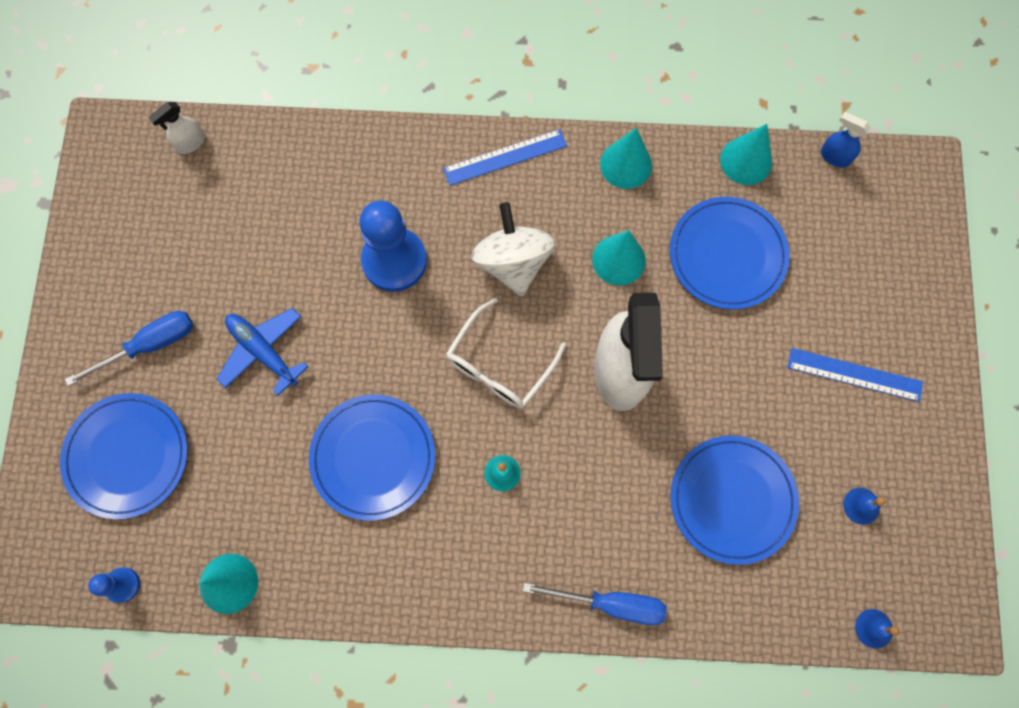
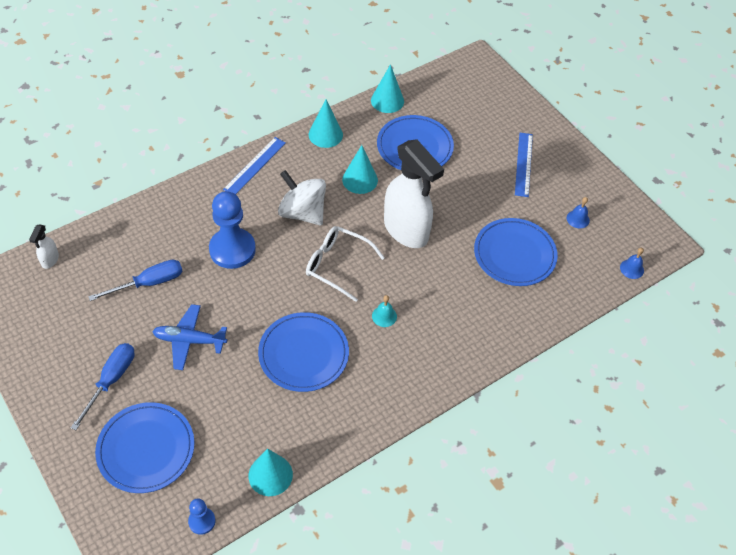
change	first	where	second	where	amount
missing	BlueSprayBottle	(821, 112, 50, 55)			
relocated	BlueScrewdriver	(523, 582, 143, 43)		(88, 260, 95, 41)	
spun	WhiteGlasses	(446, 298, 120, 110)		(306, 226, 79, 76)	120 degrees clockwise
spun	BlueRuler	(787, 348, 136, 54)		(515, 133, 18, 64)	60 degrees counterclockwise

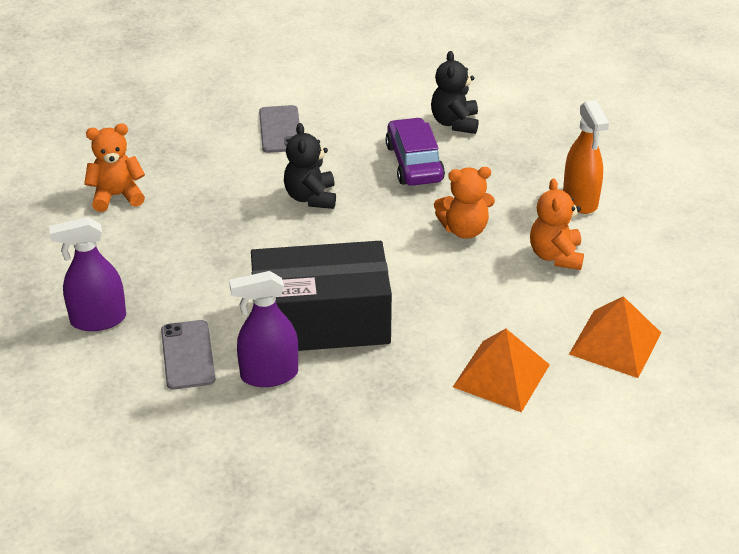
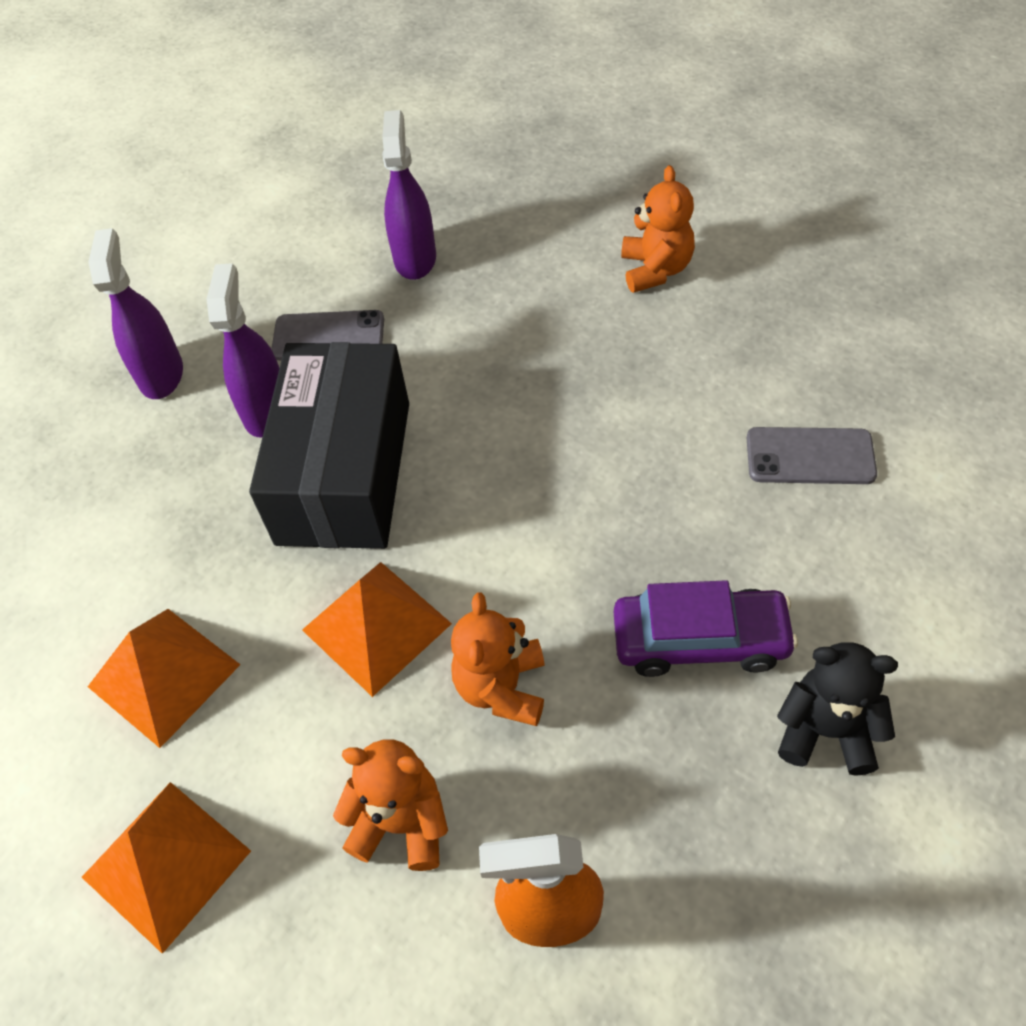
change	first	where	second	where	amount
missing	BlackTeddyBear	(284, 123, 52, 86)			
appeared			PurpleSprayBottle	(88, 228, 95, 171)	
appeared			OrangePyramid	(302, 562, 150, 135)	

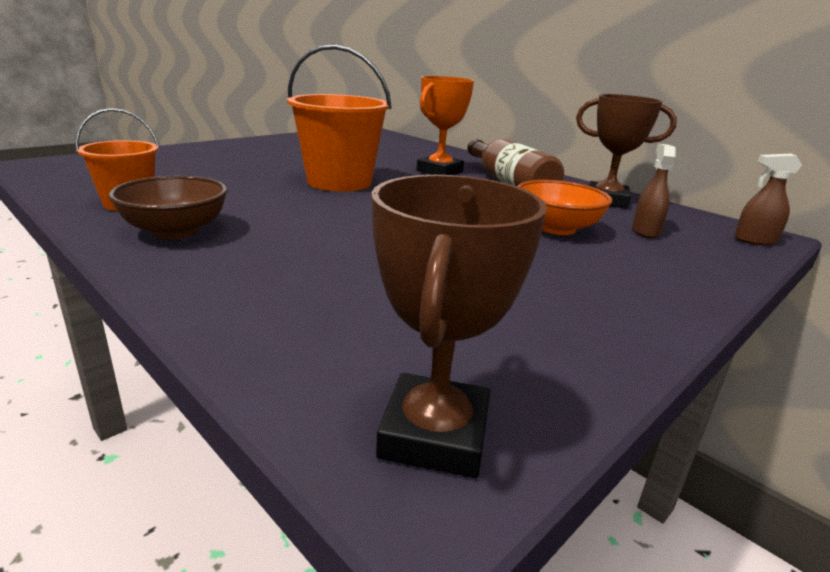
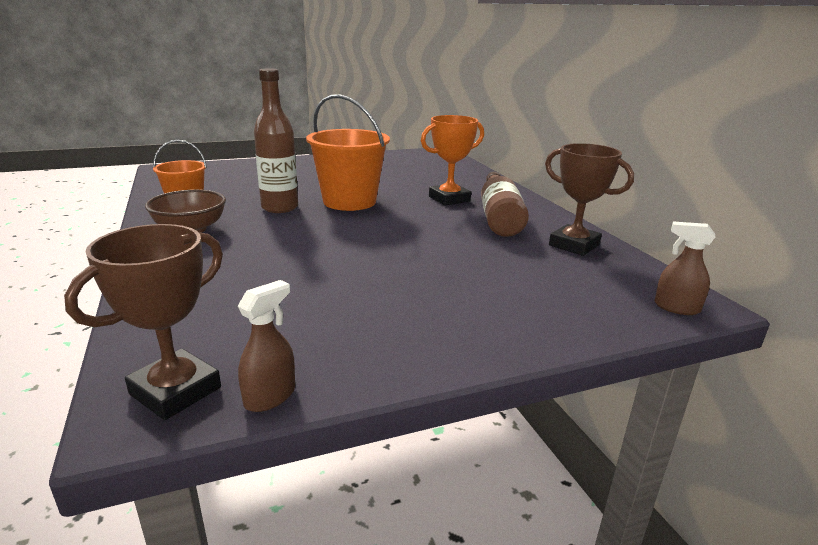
change	first	where	second	where	amount
missing	OrangeBowl	(517, 180, 95, 55)			
appeared			BrownBottle	(254, 68, 44, 145)	
relocated	BrownSprayBottle	(632, 144, 44, 94)		(238, 280, 57, 132)	

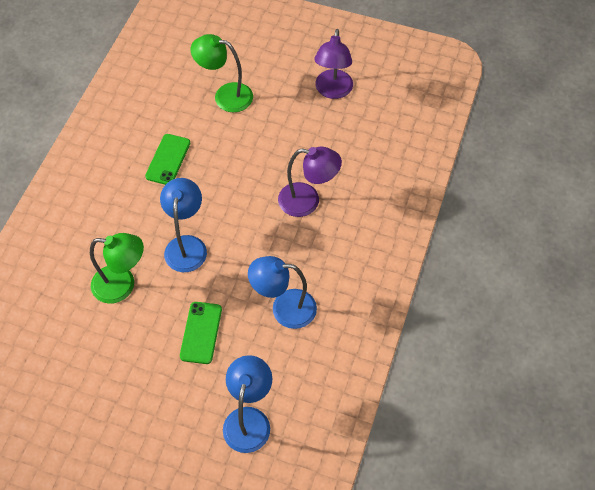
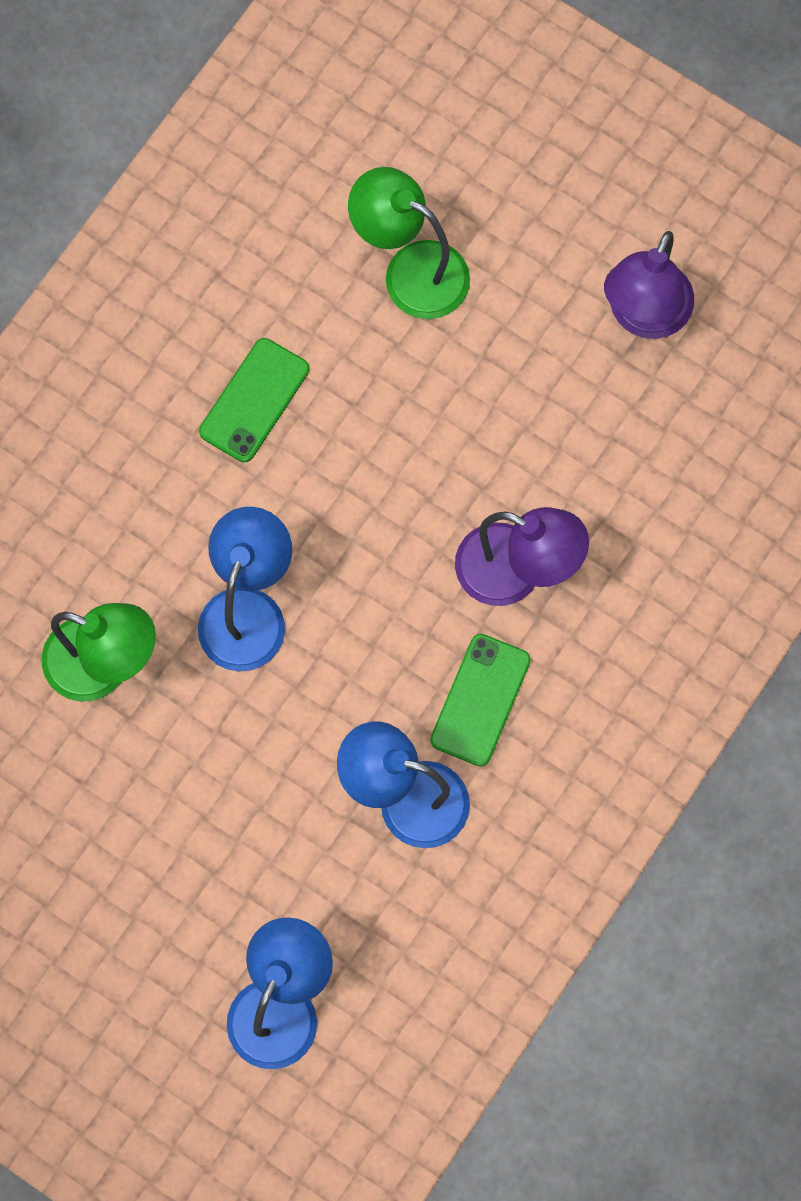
change	first	where	second	where	amount
relocated	GreenPhone	(180, 302, 42, 62)		(430, 634, 101, 133)	

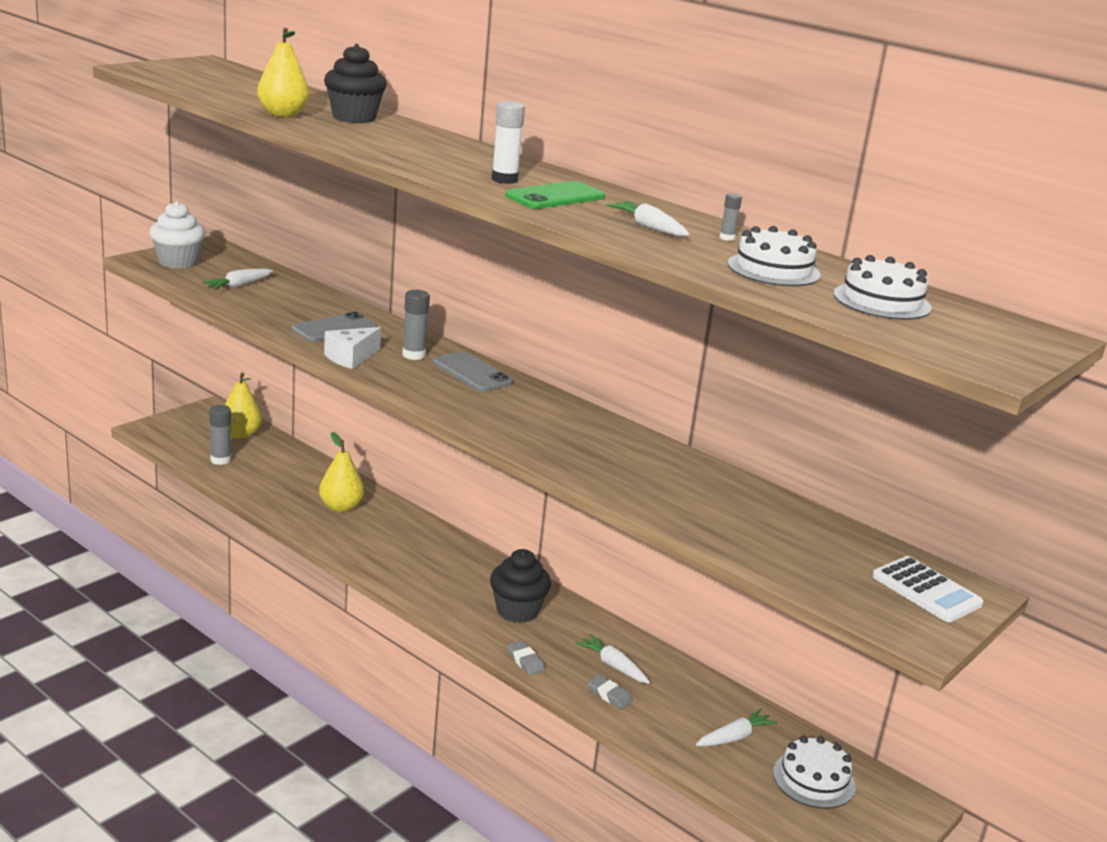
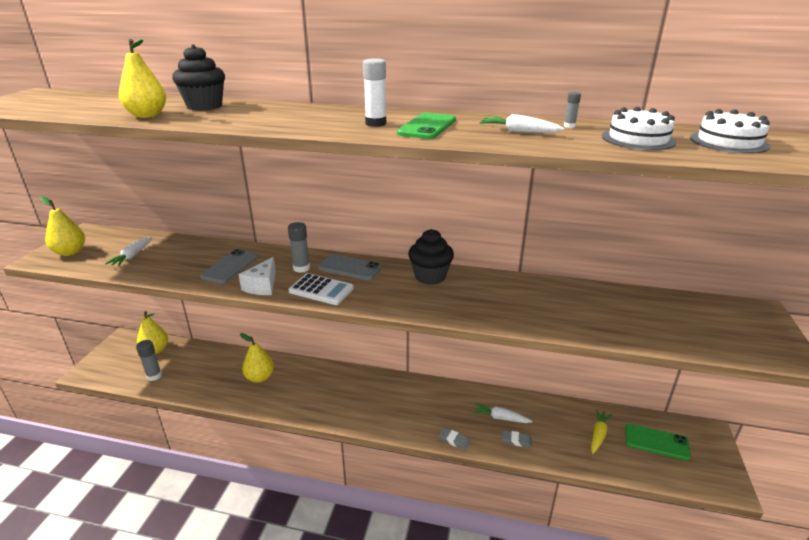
change	first	where	second	where	amount
relocated	BlackCupcake	(490, 549, 61, 74)		(408, 229, 46, 56)	
relocated	WhiteCalculator	(872, 556, 111, 66)		(288, 273, 66, 32)	
exchanged	WhiteCupcake	(149, 201, 56, 68)	YellowPear	(40, 197, 45, 59)	
exchanged	WhiteCake	(773, 736, 83, 73)	GreenPhone	(625, 424, 66, 37)	
colour	WhiteCarrot	(696, 709, 82, 37)	YellowCarrot	(591, 409, 21, 45)	

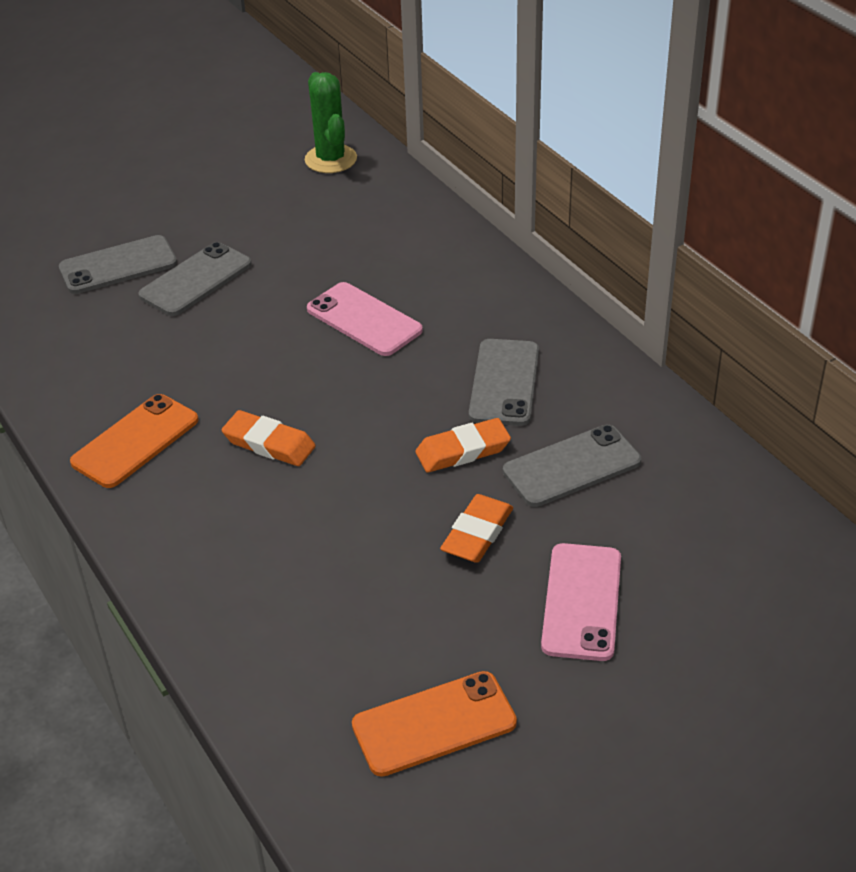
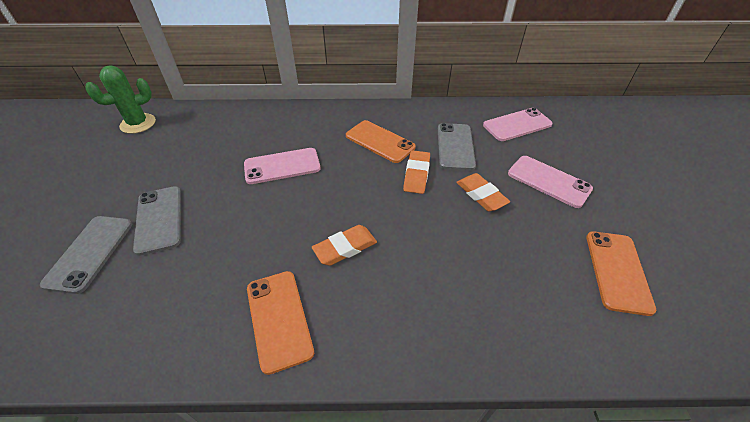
change	first	where	second	where	amount
appeared			PinkPhone	(483, 108, 70, 33)	
colour	GreyPhone	(469, 339, 70, 87)	OrangePhone	(346, 120, 70, 43)	
spun	GreenCactus	(305, 72, 52, 101)		(85, 65, 71, 69)	45 degrees counterclockwise

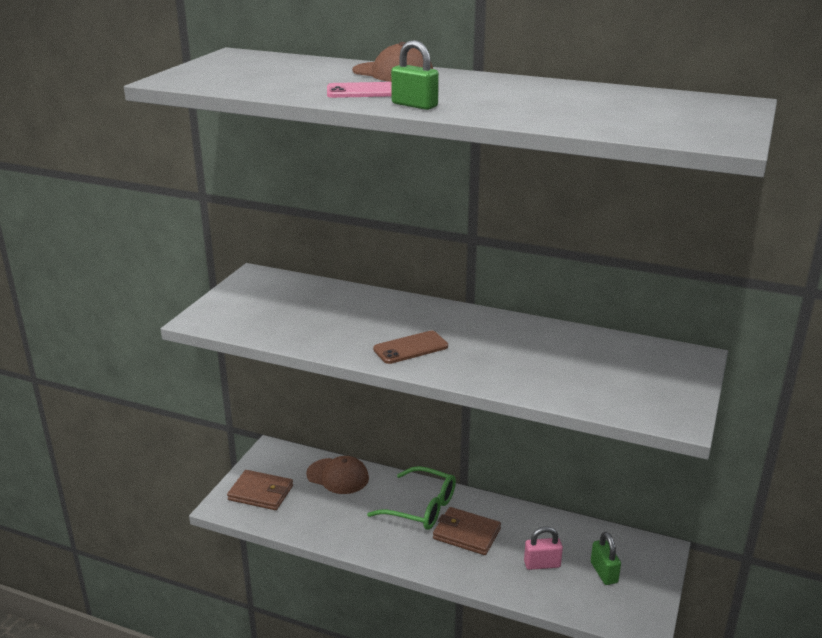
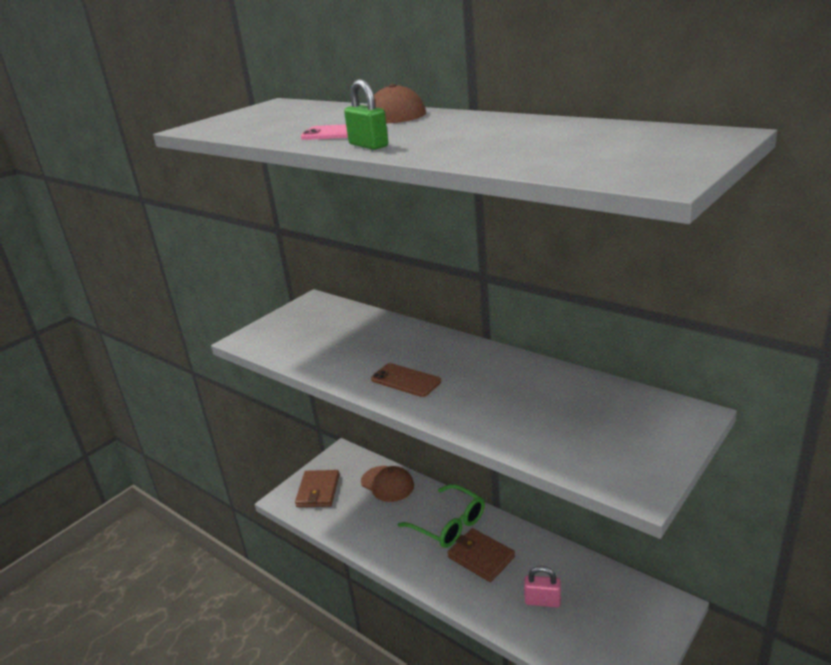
change	first	where	second	where	amount
missing	GreenPadlock	(591, 532, 30, 53)			
spun	BrownWallet	(227, 470, 66, 40)		(295, 470, 44, 37)	60 degrees clockwise
spun	BrownPhone	(373, 331, 75, 33)		(371, 363, 70, 34)	45 degrees clockwise

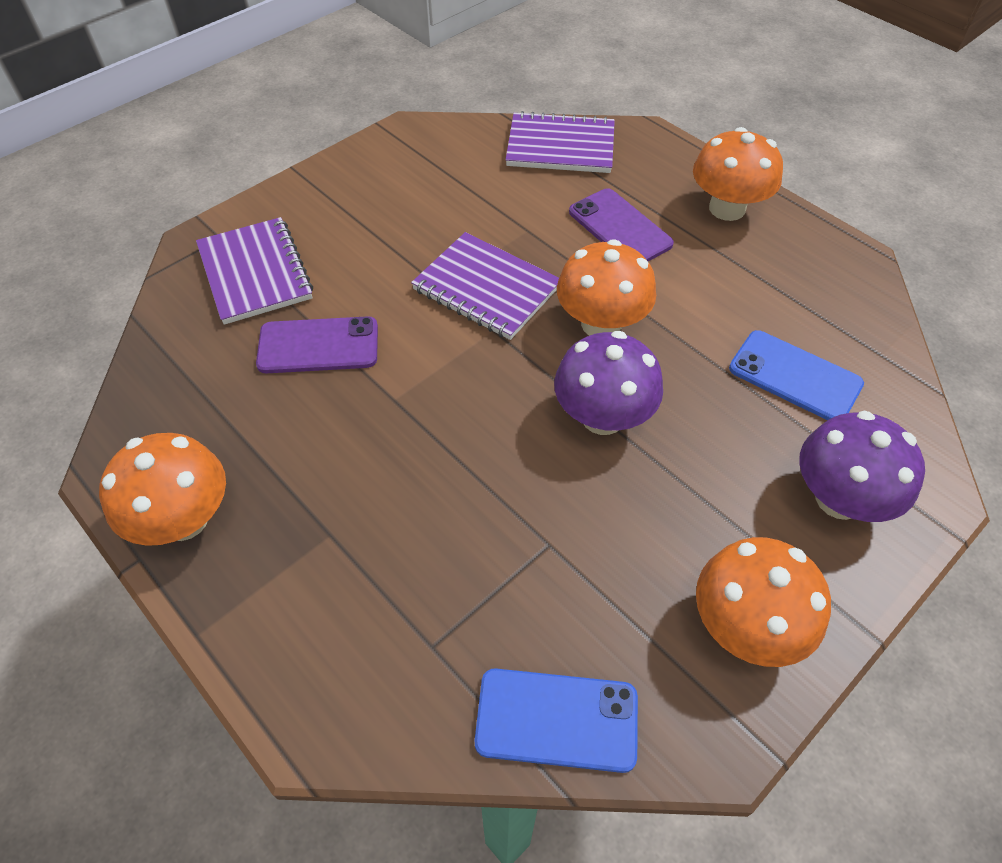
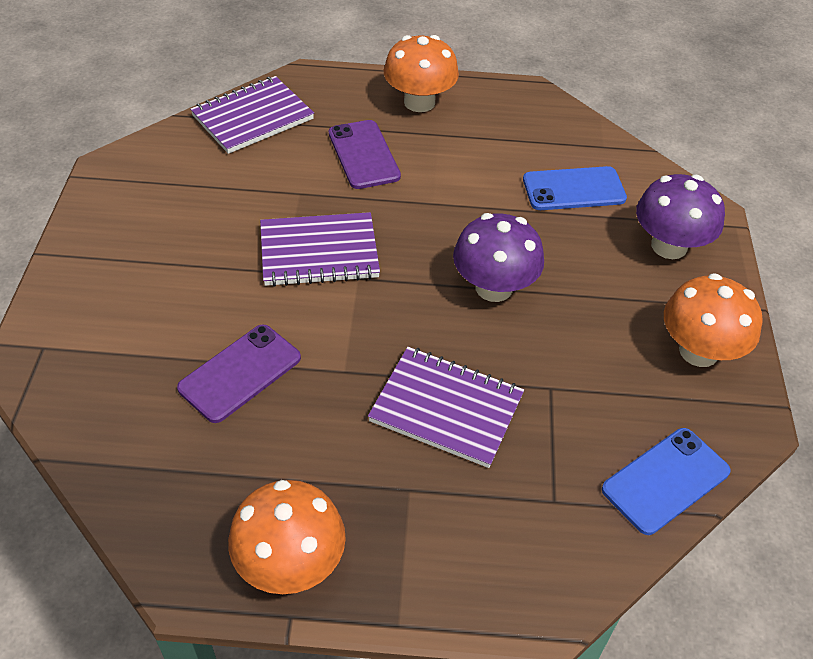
change	first	where	second	where	amount
missing	OrangeMushroom	(557, 239, 99, 97)			
relocated	PurpleNotebook	(196, 217, 117, 108)		(368, 347, 156, 121)	
spun	PurplePhone	(569, 188, 105, 73)		(329, 120, 72, 69)	60 degrees clockwise

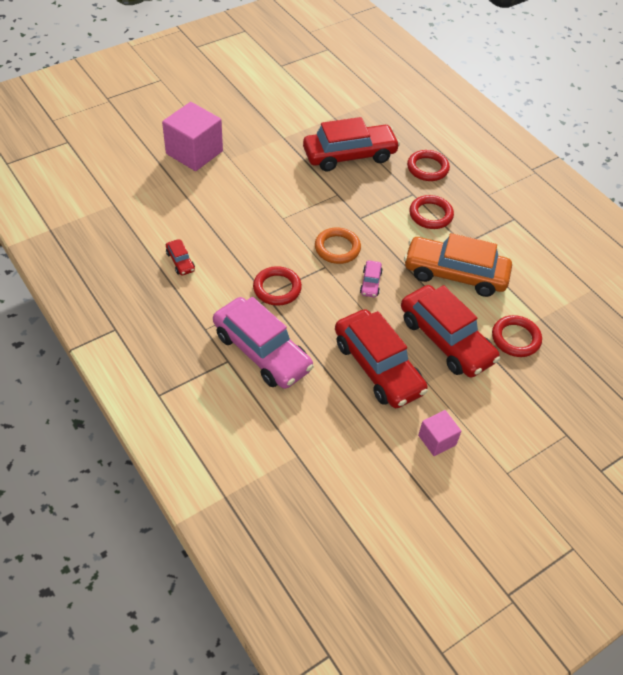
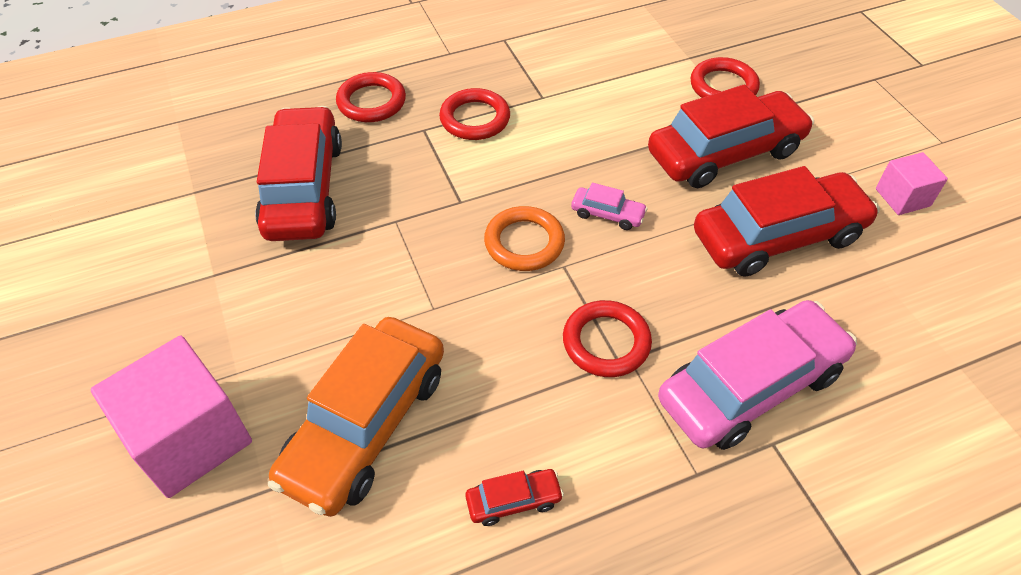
change	first	where	second	where	amount
relocated	OrangeCar	(404, 233, 108, 64)		(268, 317, 176, 200)	

